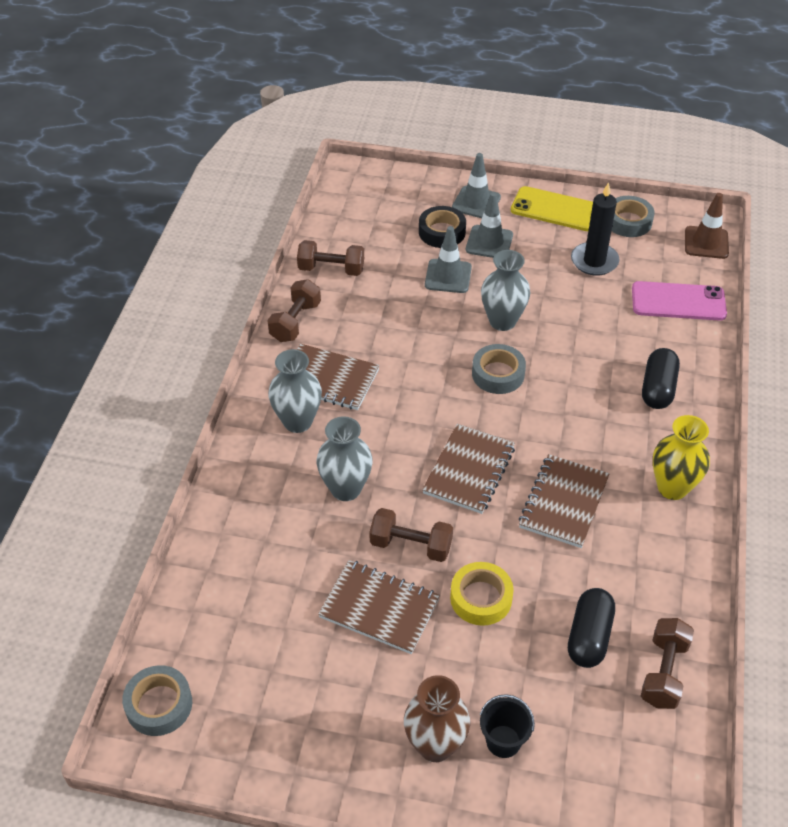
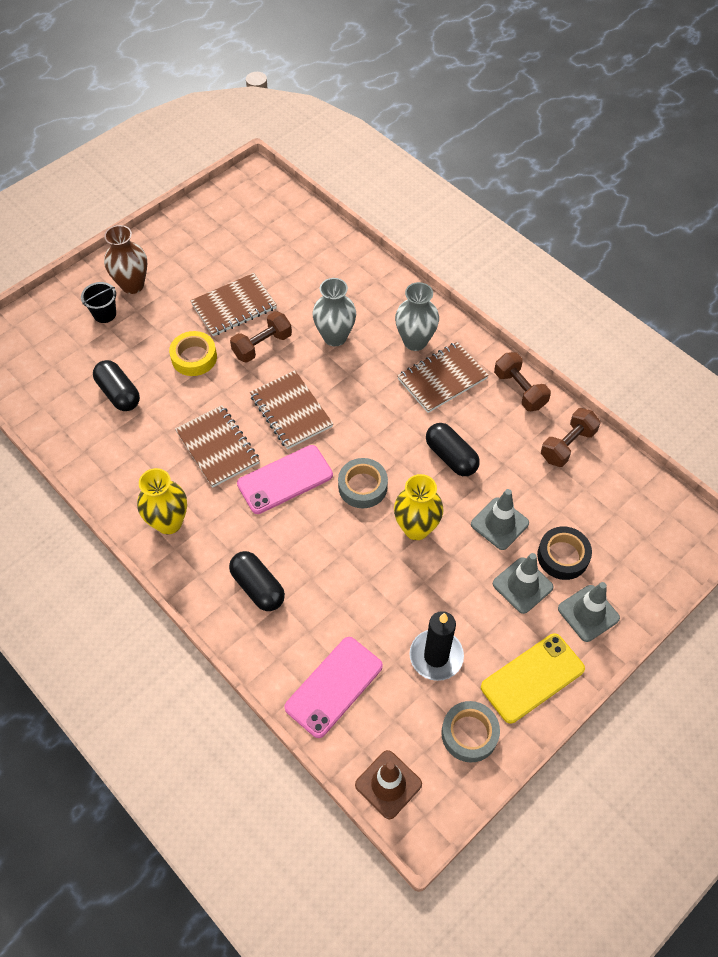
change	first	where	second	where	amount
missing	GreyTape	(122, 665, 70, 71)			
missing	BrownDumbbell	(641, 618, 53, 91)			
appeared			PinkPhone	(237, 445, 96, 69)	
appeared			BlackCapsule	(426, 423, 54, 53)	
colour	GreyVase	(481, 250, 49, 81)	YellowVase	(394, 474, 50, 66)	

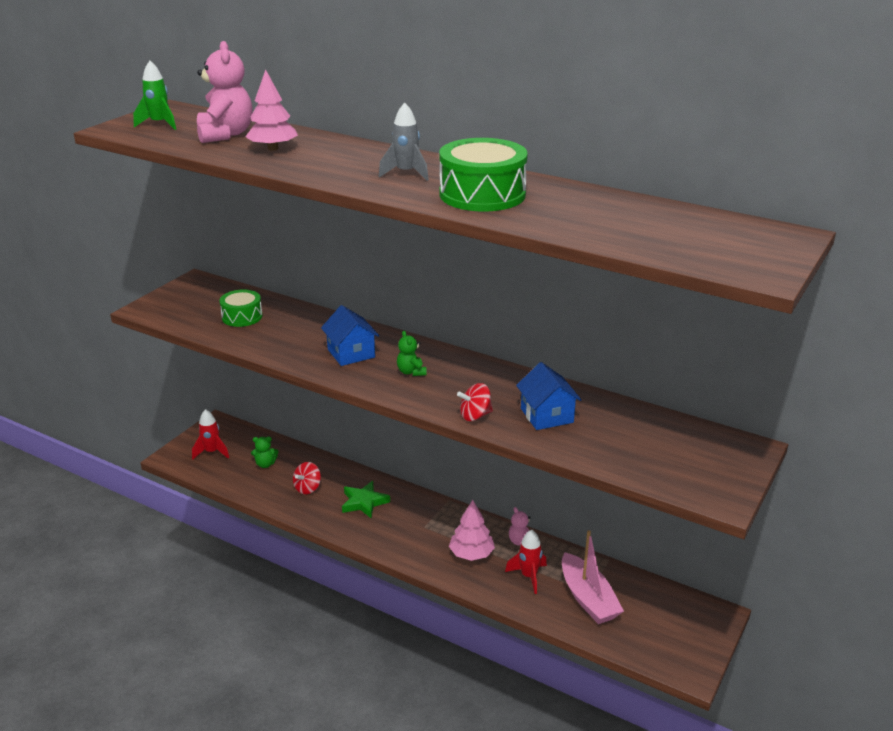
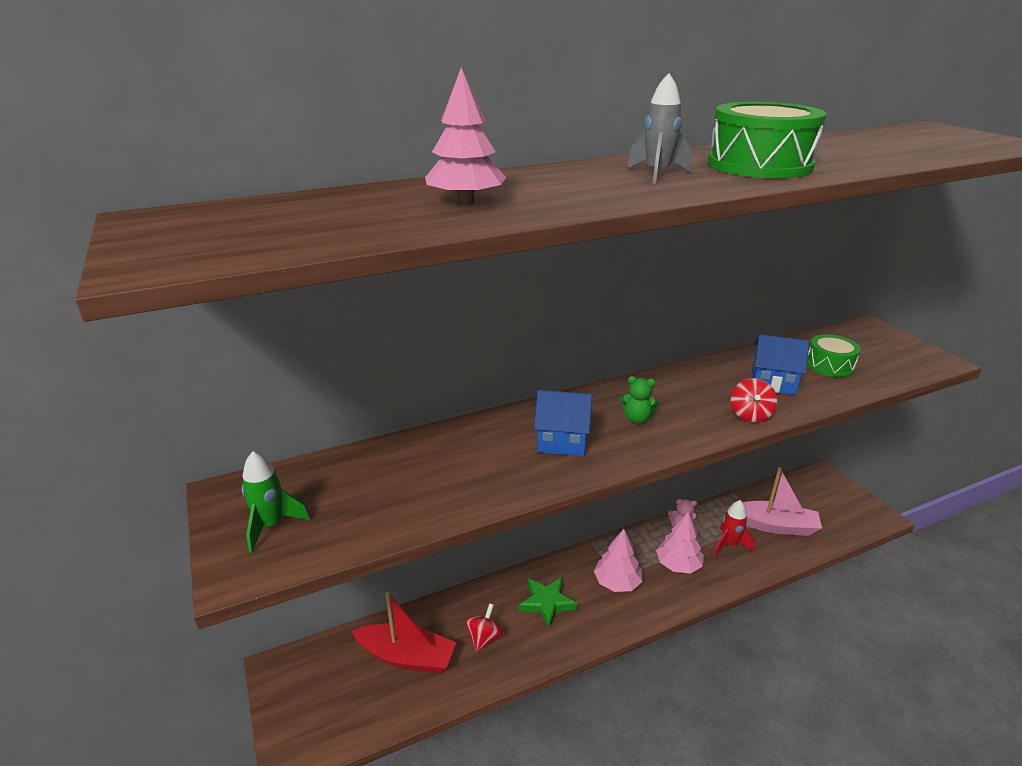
change	first	where	second	where	amount
missing	RedRocket	(192, 409, 37, 51)			
missing	PinkTeddyBear	(197, 41, 56, 102)			
appeared			PinkTree	(594, 529, 49, 63)	
relocated	GreenRocket	(133, 61, 43, 69)		(242, 451, 68, 102)	
relocated	GreenDrum	(219, 289, 44, 38)		(807, 334, 54, 43)	
exchanged	GreenTeddyBear	(251, 436, 27, 32)	RedBoat	(352, 592, 105, 81)	
spun	RedSpinningTop	(293, 462, 28, 32)		(465, 603, 39, 49)	135 degrees counterclockwise

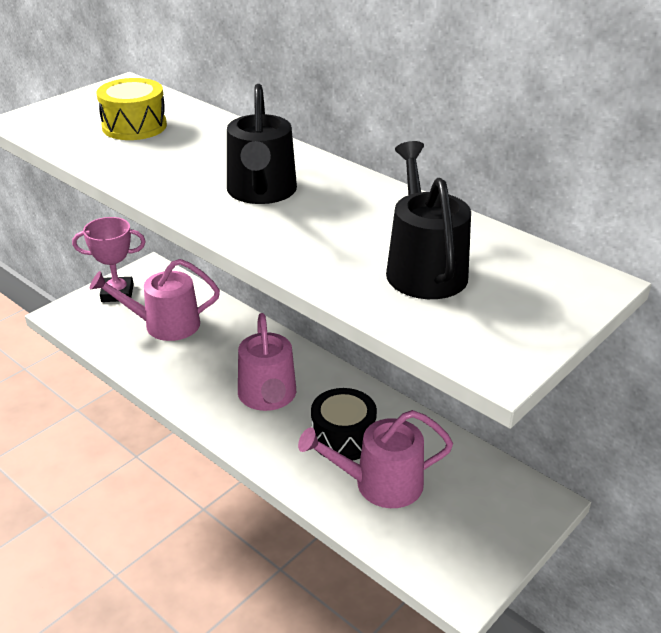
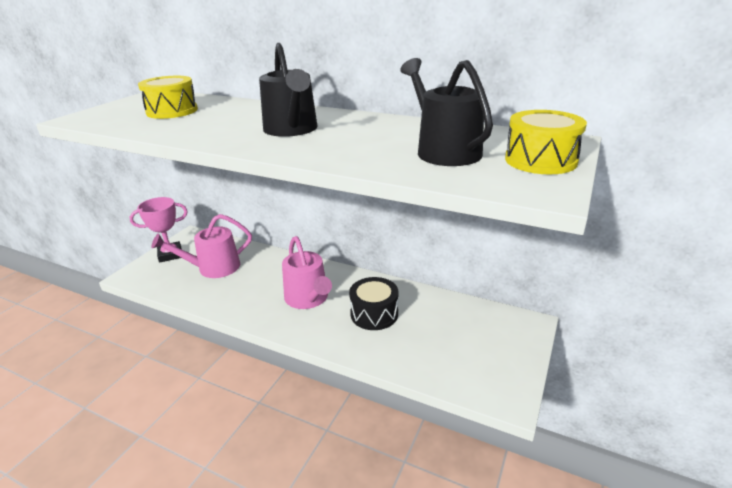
change	first	where	second	where	amount
missing	PinkWateringCan	(298, 410, 155, 98)			
appeared			YellowDrum	(505, 110, 82, 64)	

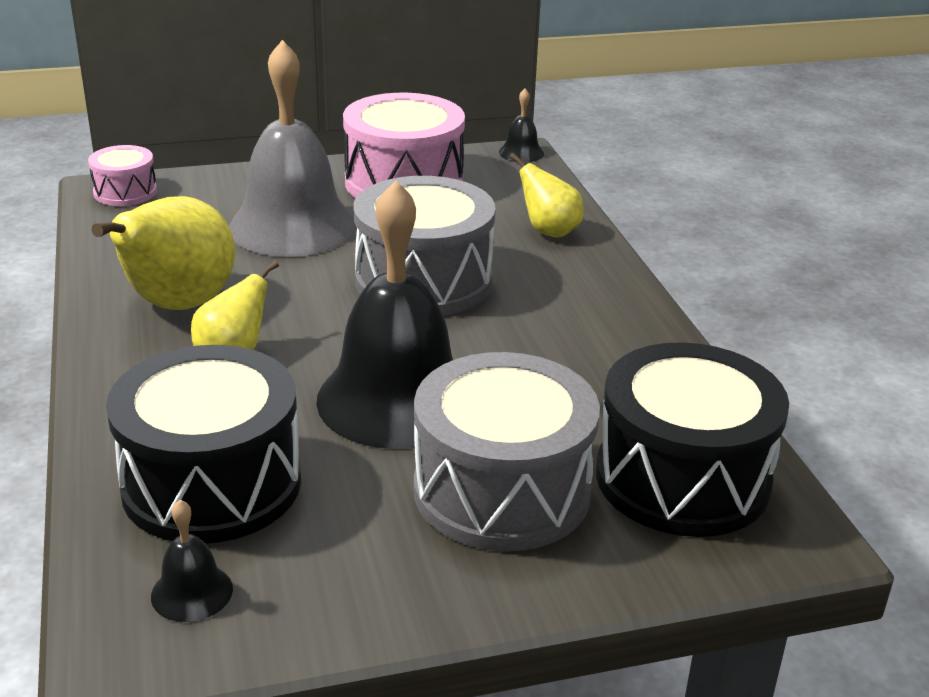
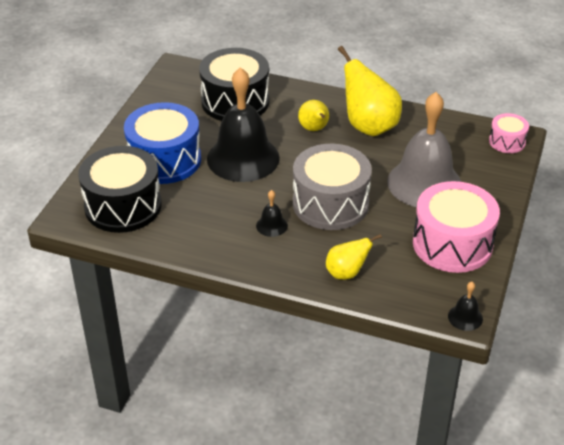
change	first	where	second	where	amount
relocated	BlackBell	(151, 500, 82, 122)		(256, 190, 32, 47)	
colour	GreyDrum	(414, 352, 186, 199)	BlueDrum	(124, 102, 77, 82)	

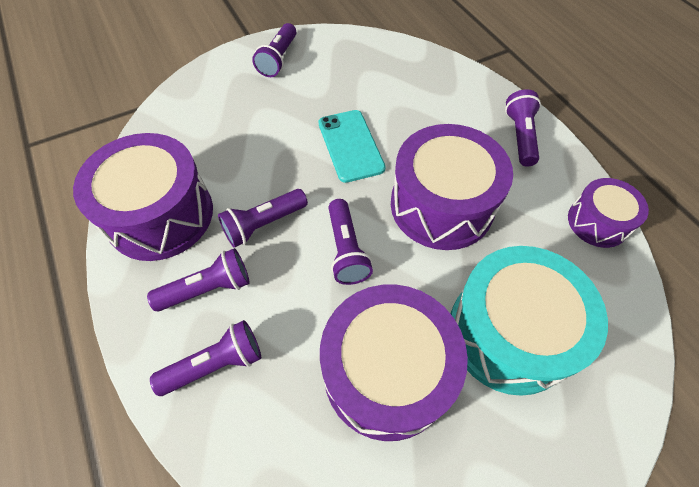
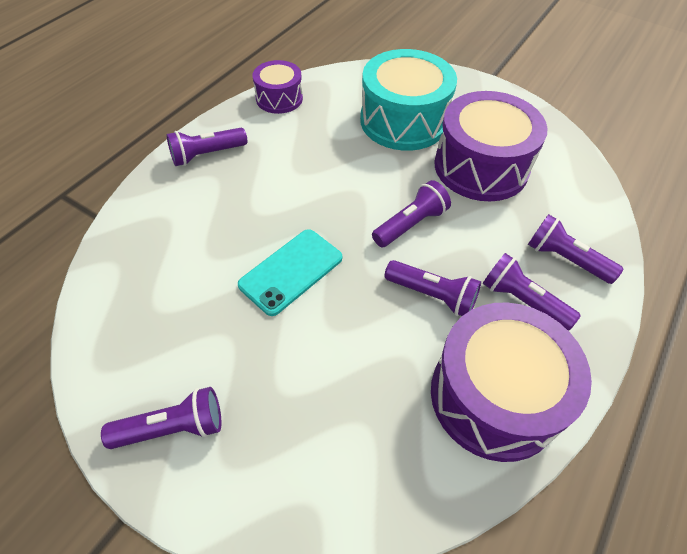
change	first	where	second	where	amount
missing	PurpleDrum	(391, 124, 122, 126)			

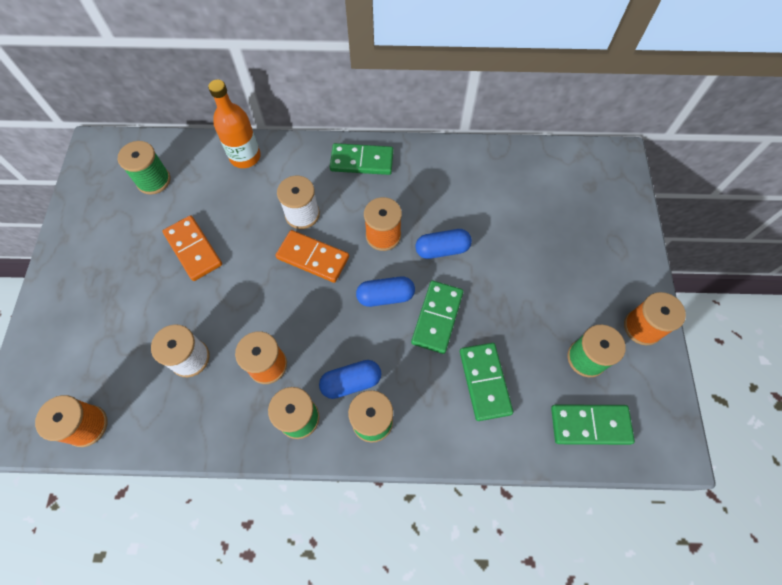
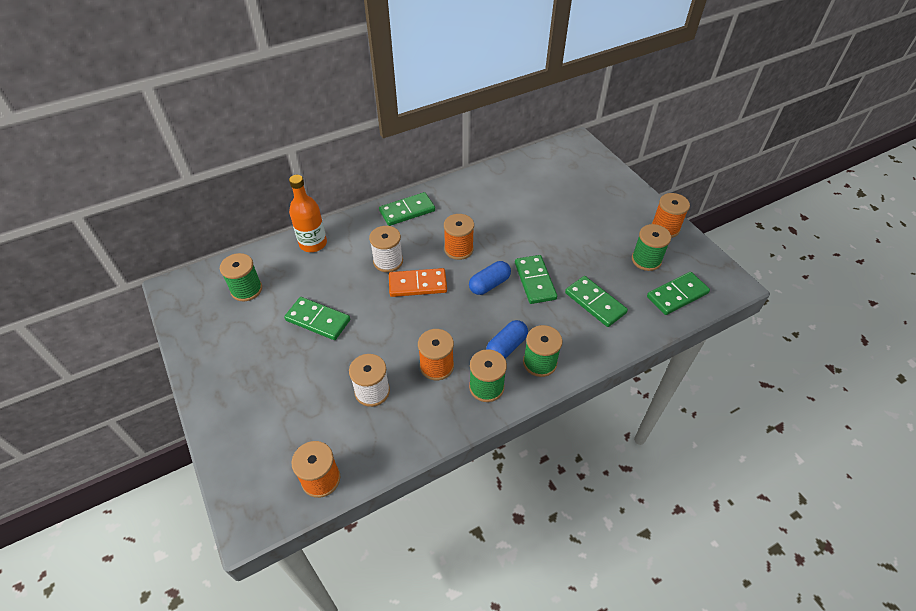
change	first	where	second	where	amount
missing	BlueCapsule	(415, 229, 57, 30)			
colour	OrangeDomino	(163, 215, 59, 66)	GreenDomino	(284, 297, 66, 43)	

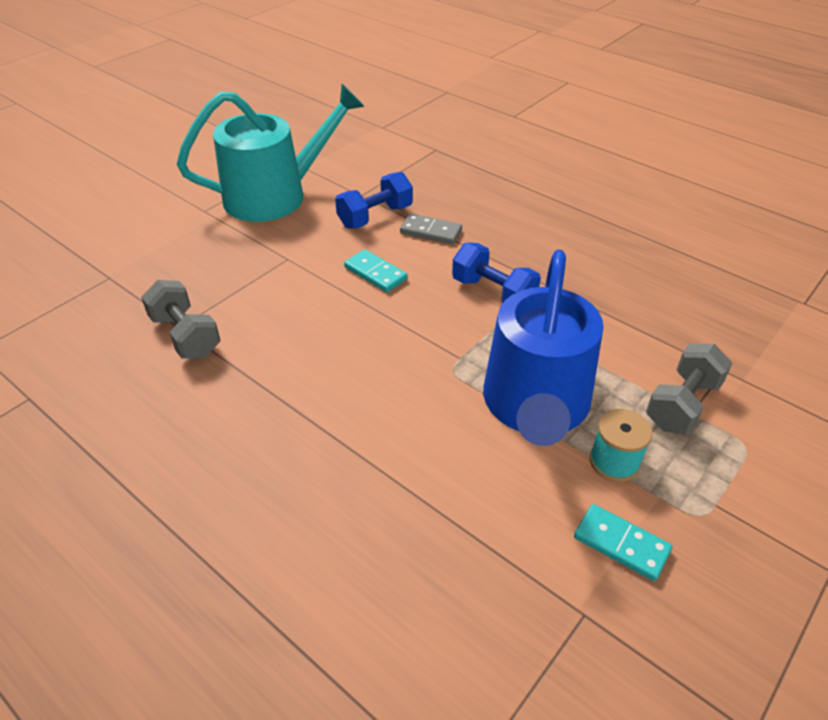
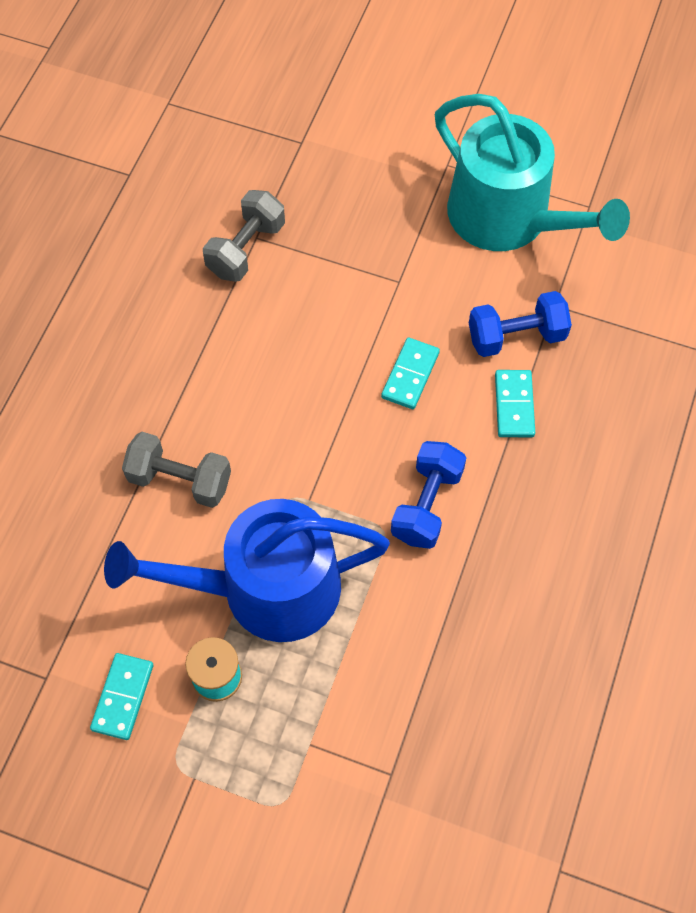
change	first	where	second	where	amount
relocated	GreyDumbbell	(646, 344, 86, 90)		(122, 432, 109, 76)	
colour	GreyDomino	(400, 213, 62, 31)	TurquoiseDomino	(495, 370, 40, 67)	
spun	BlueDumbbell	(335, 172, 78, 57)		(469, 291, 103, 66)	45 degrees counterclockwise

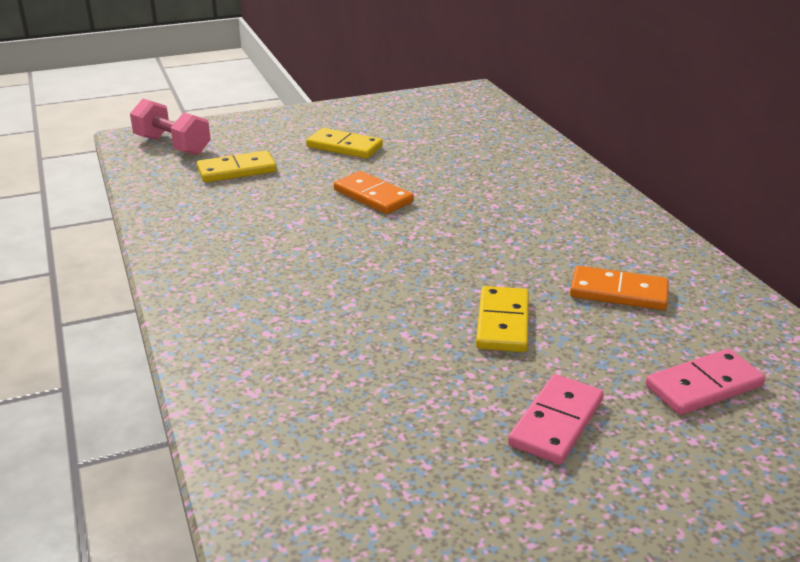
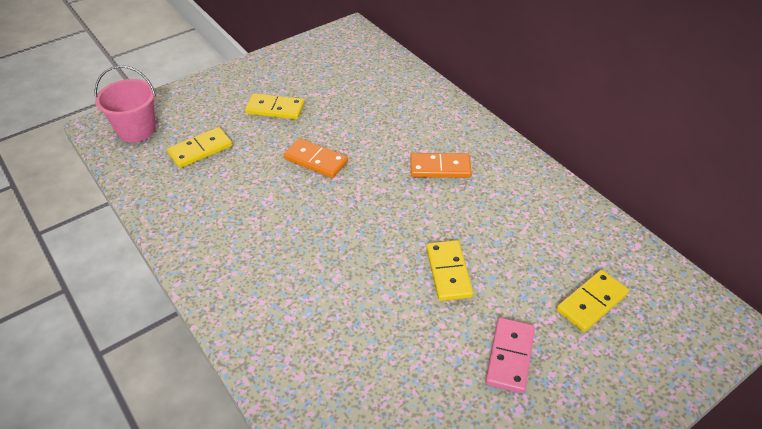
change	first	where	second	where	amount
relocated	OrangeDomino	(570, 266, 99, 44)		(410, 153, 62, 25)	
exchanged	PinkDumbbell	(130, 99, 81, 56)	PinkBucket	(94, 65, 62, 77)	
colour	PinkDomino	(646, 349, 119, 66)	YellowDomino	(556, 270, 73, 62)	

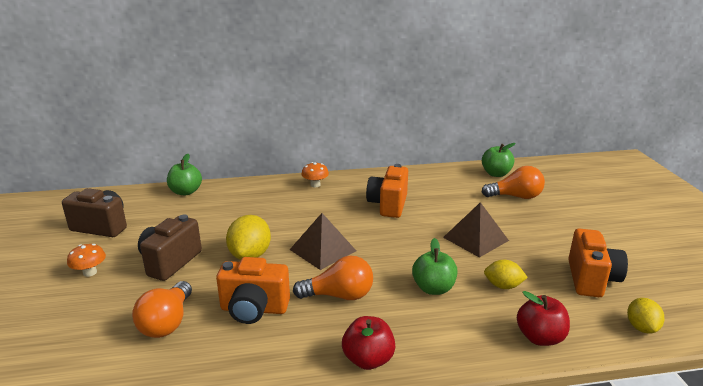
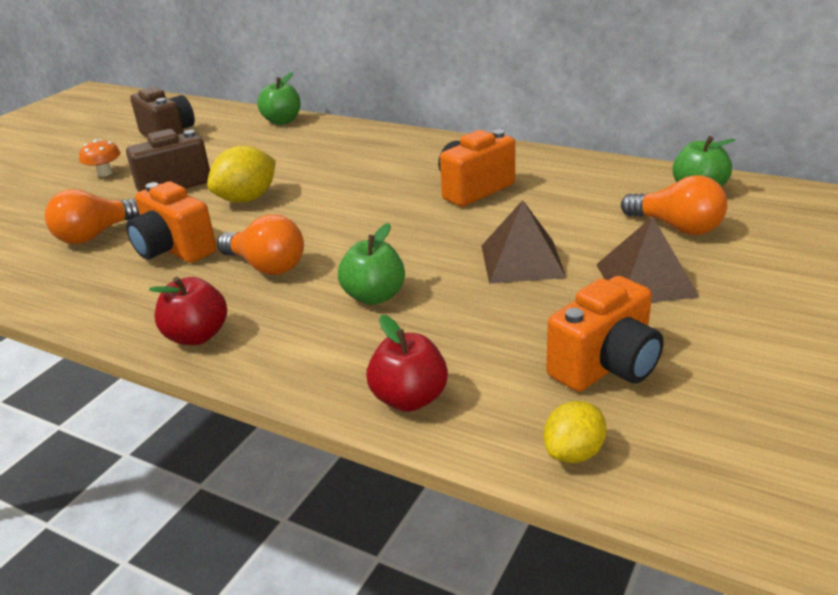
change	first	where	second	where	amount
missing	OrangeMushroom	(301, 162, 28, 25)			
missing	YellowLemon	(484, 260, 44, 29)			
relocated	BrownPyramid	(290, 213, 66, 57)		(596, 216, 103, 87)	

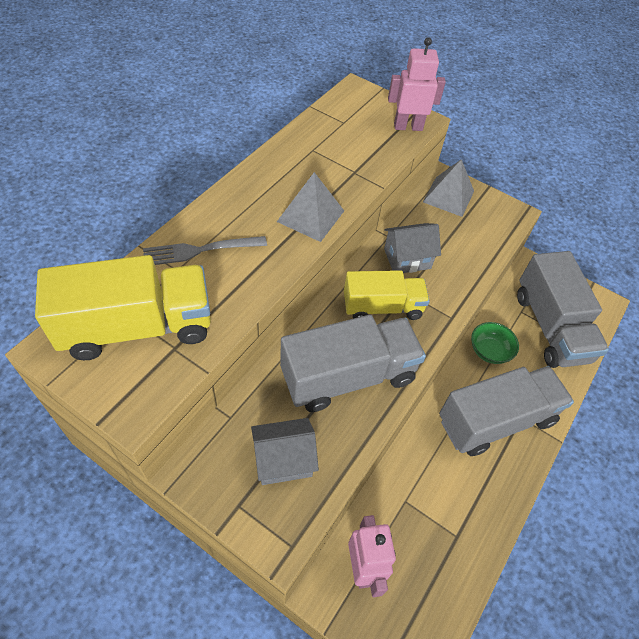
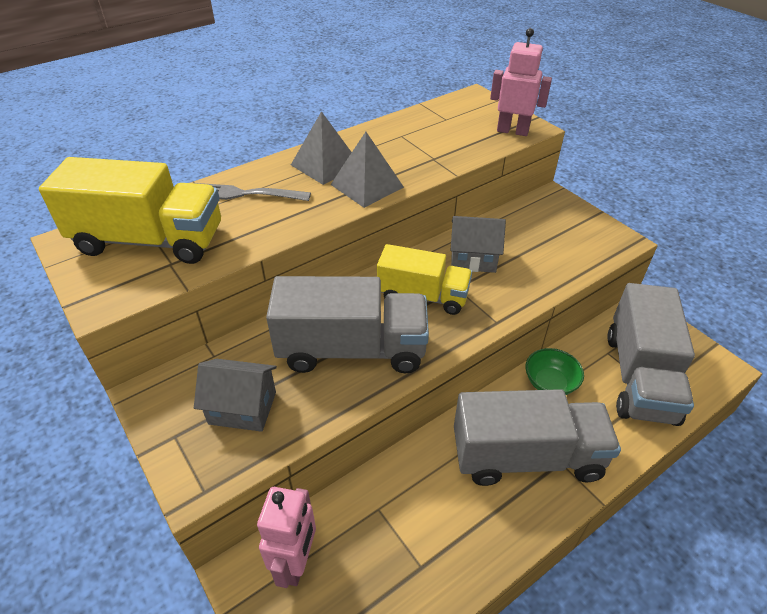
change	first	where	second	where	amount
relocated	GreyPyramid	(423, 159, 51, 58)		(291, 111, 61, 74)	

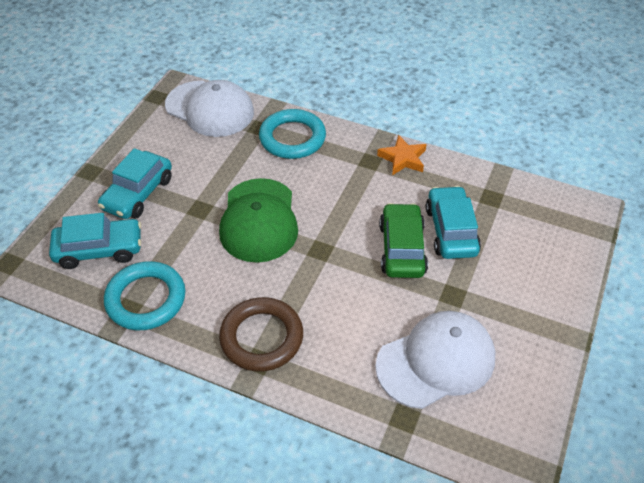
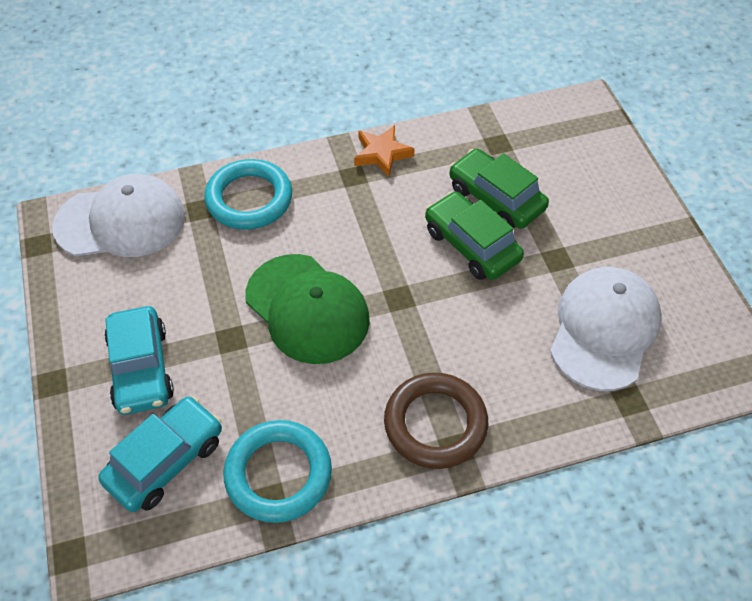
change	first	where	second	where	amount
colour	TurquoiseCar	(426, 186, 55, 73)	GreenCar	(449, 149, 100, 80)	

